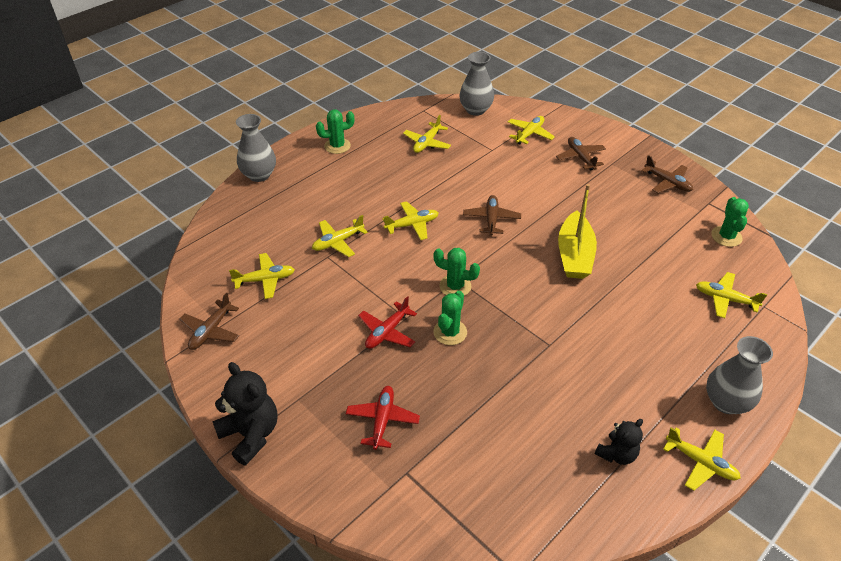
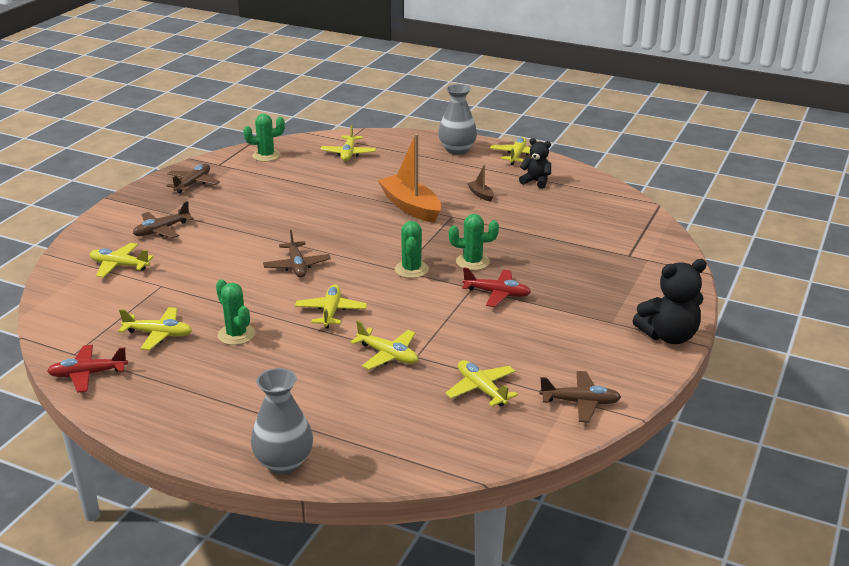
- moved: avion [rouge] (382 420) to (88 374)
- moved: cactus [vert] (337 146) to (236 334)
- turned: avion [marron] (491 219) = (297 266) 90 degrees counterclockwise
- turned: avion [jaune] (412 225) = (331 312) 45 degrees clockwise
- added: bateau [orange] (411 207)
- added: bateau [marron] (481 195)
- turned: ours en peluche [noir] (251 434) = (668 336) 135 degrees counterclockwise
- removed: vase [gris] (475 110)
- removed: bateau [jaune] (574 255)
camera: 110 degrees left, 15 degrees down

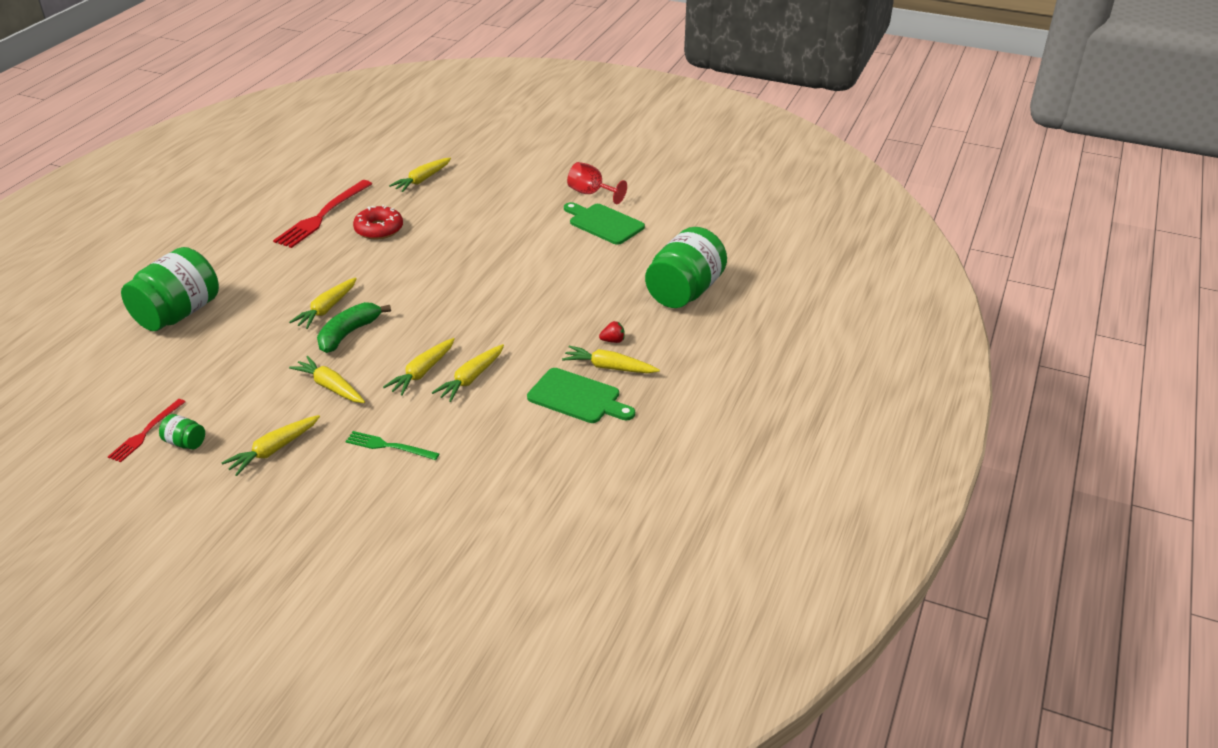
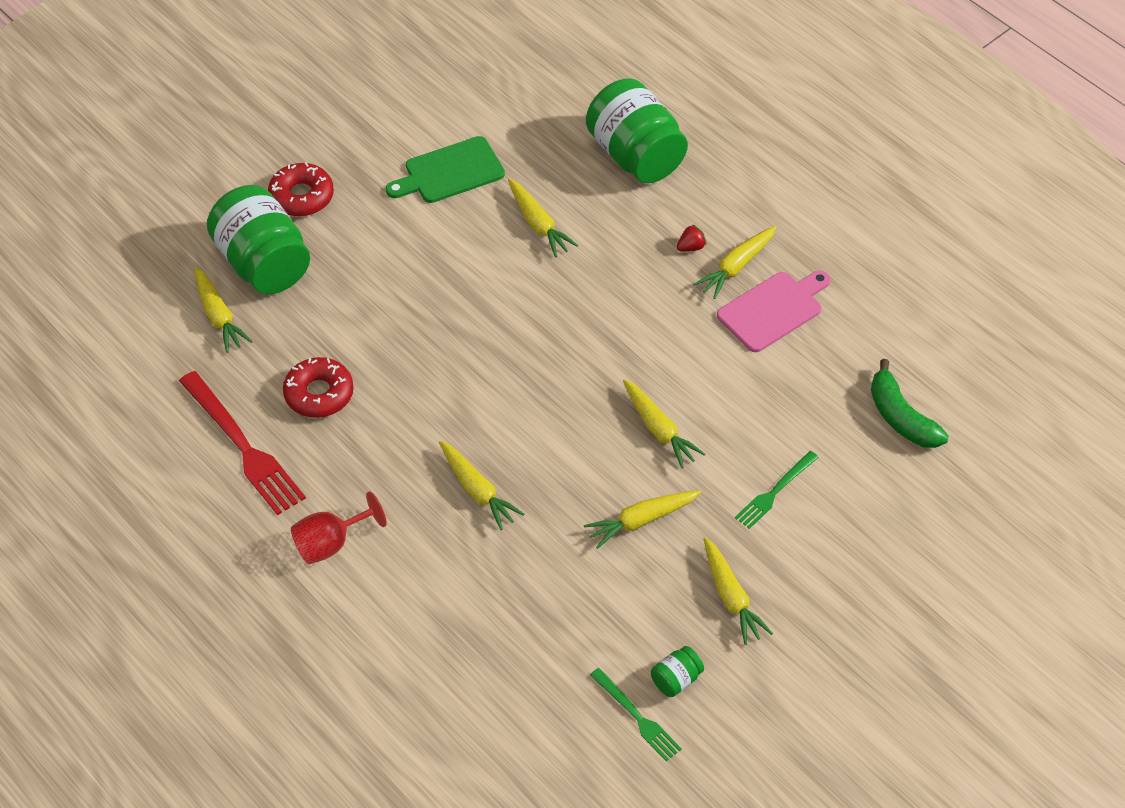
- moved: bocal [vert] (178 314) to (263 263)
- added: beignet [rouge] (301 196)
- moved: verre à pied [rouge] (591 193) to (330 543)
- moved: carotte [jaune] (471 378) to (538 224)
- recoloured: fourchette [rouge] (146 432) to fourchette [vert] (637 717)
- turned: fraise [rouge] (613 341) = (691 247) 45 degrees clockwise
- recoloured: planche à découper [vert] (577 397) to planche à découper [rose] (773 310)
- moved: banane [vert] (348 334) to (901 417)
camera: 65 degrees left, 15 degrees up

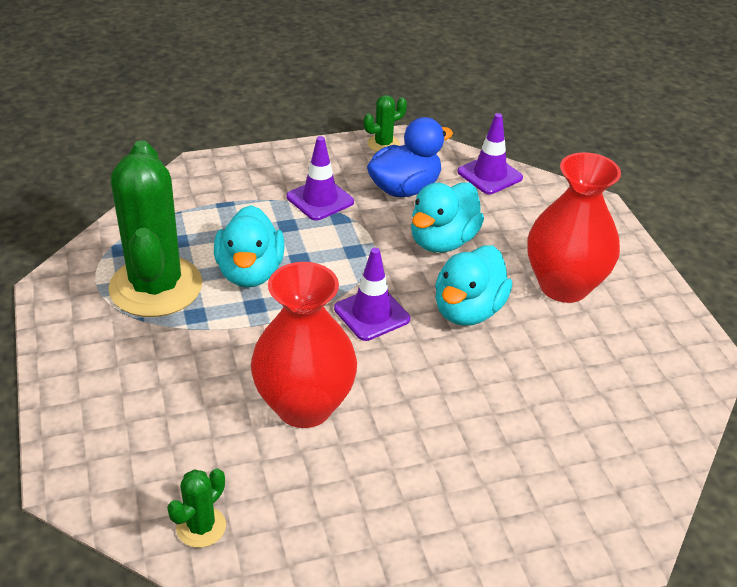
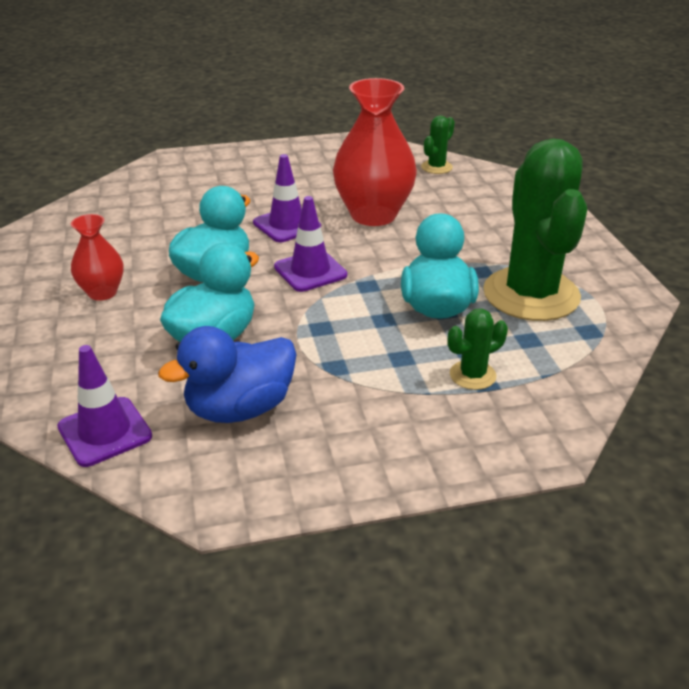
- resized: vase [rouge] (564 286) = (102 292) x0.53
- moved: cône de chantier [violet] (320 199) to (287 225)
- moved: cactus [vert] (383 144) to (472 375)
camera: 175 degrees left, 5 degrees down

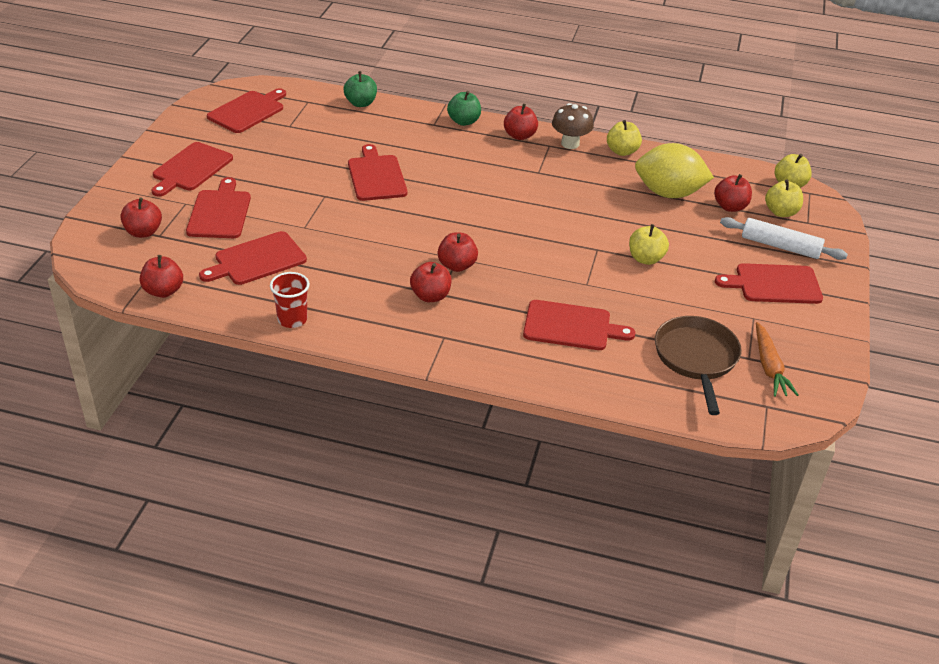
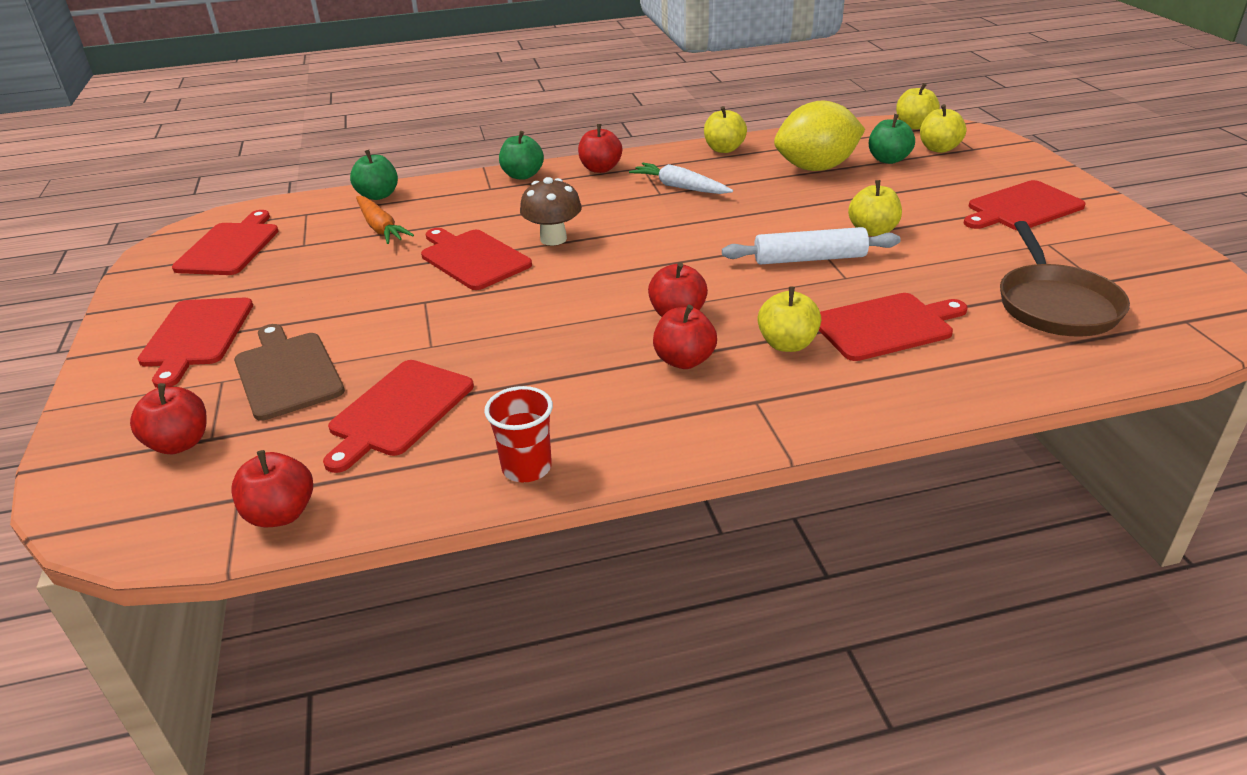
- recoloured: planche à découper [rouge] (219 212) to planche à découper [marron] (287 373)
- moved: carotte [orange] (769 367) to (380 228)
- moved: champignon [marron] (570 144) to (553 239)
- added: carotte [blanc] (680 187)
- moved: rouleau à pâtisserie [blanc] (780 246) to (810 259)
- added: pomme [jaune] (787 344)
- recoloured: pomme [rouge] (730 207) to pomme [vert] (888 159)
- turned: poêle [marron] (696 359) = (1055 304) 150 degrees counterclockwise
camera: 25 degrees left, 5 degrees down

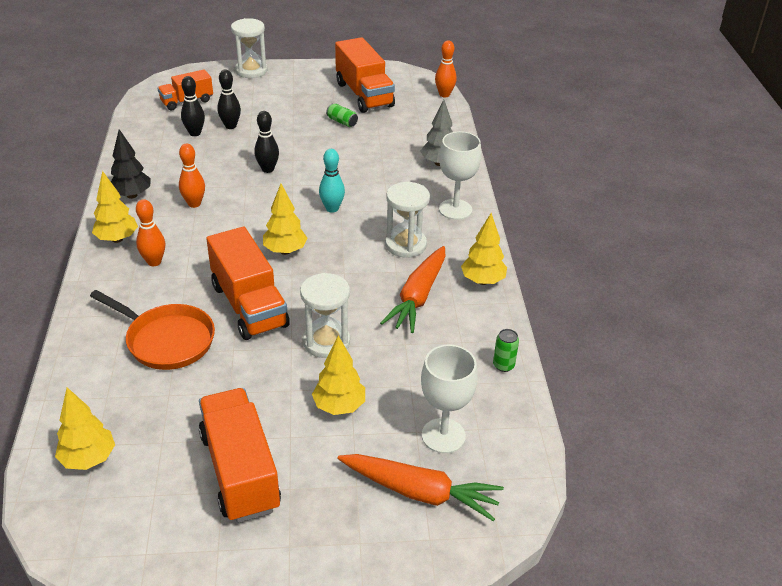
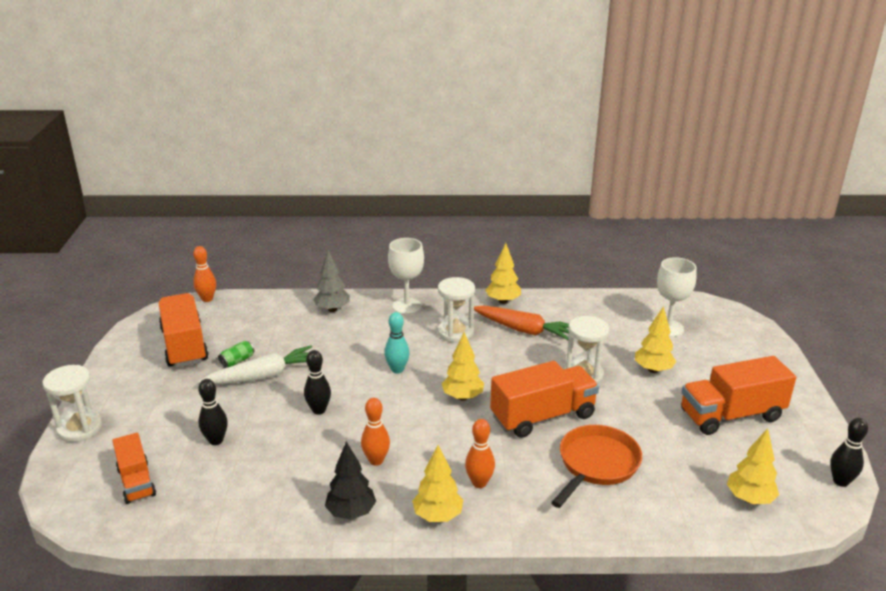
- turned: camion [orange] (364 94) = (184 345) 90 degrees counterclockwise
- added: carotte [blanc] (264 376)
- moved: quille [noir] (195 133) to (840 481)
- removed: carotte [orange] (420 492)
- removed: canette [vert] (503 365)
camera: 85 degrees left, 10 degrees down

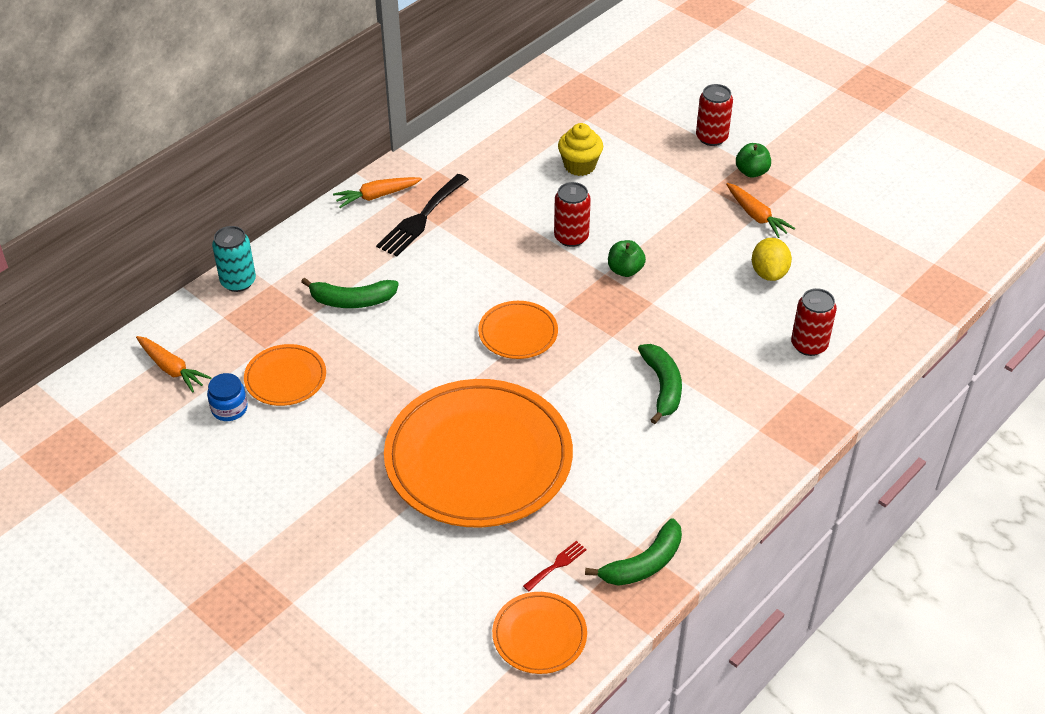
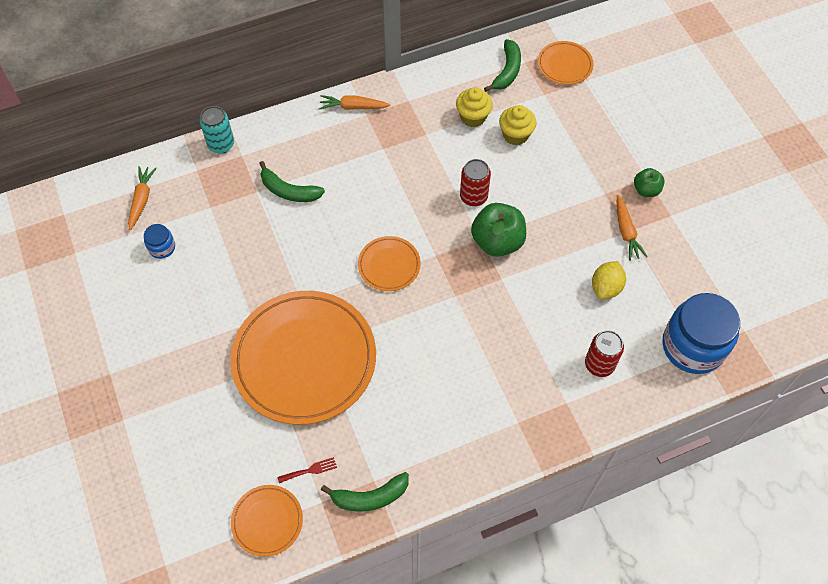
- turned: carotte [orange] (171 369) = (142 200) 150 degrees counterclockwise
- added: muffin [jaune] (473 117)
- resized: pomme [vert] (625 270) = (497 242) x1.78
- moved: banane [vert] (662 387) to (507 71)
- moved: assiette [orange] (285 378) to (564 65)
- added: bocal [bleu] (693 346)
- removed: fourchette [noir] (421 218)
- removed: canette [rouge] (711 137)
camera: 25 degrees right, 15 degrees up

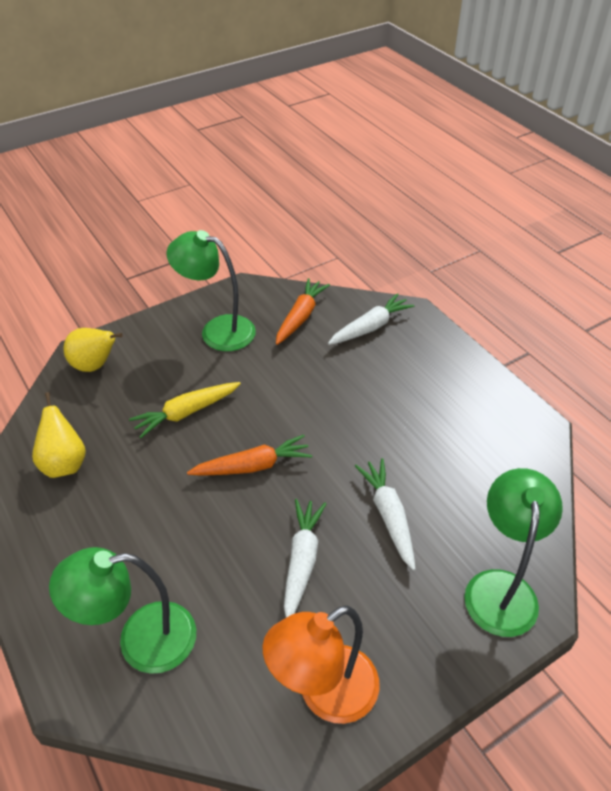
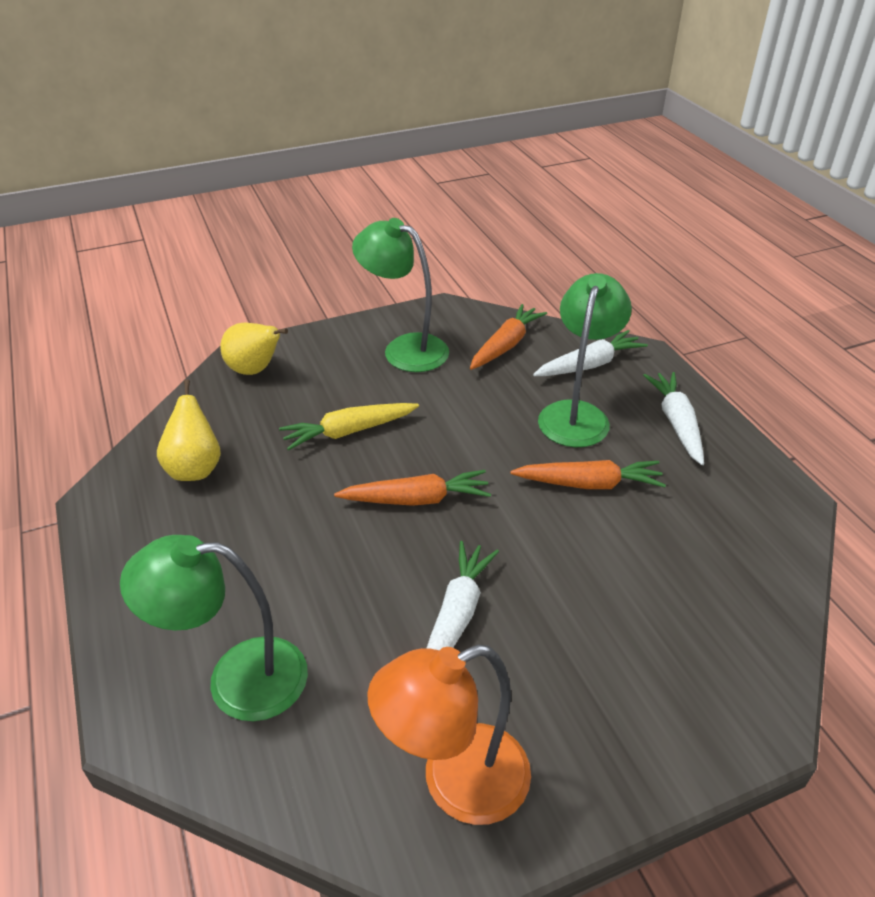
- added: carotte [orange] (588 484)
- moved: lampe [vert] (500 587) to (577 414)
- moved: carotte [blanc] (388 516) to (676 423)
camera: 10 degrees right, 5 degrees down

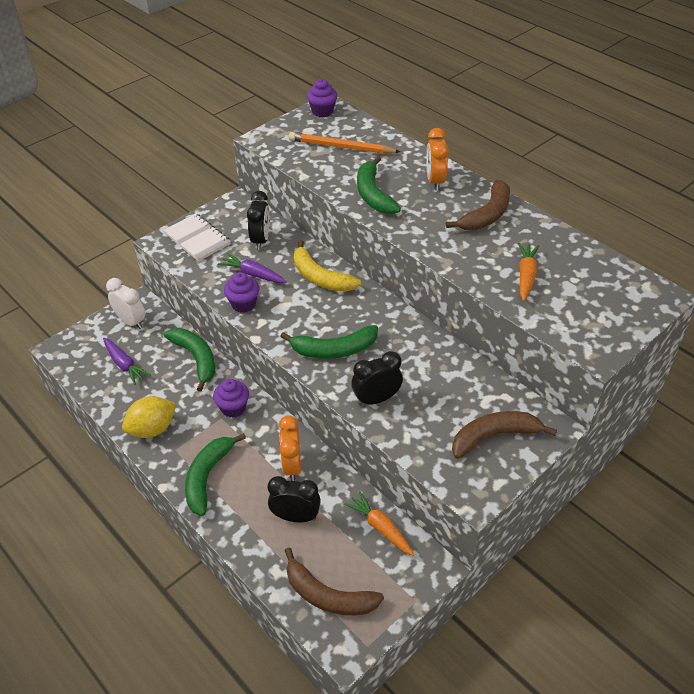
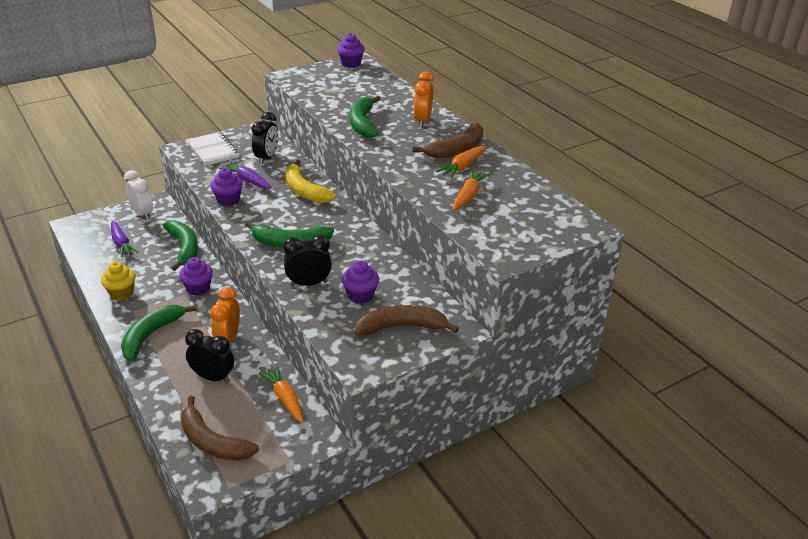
- replaced: citron [jaune] (152 429) to muffin [jaune] (121 293)
- added: muffin [violet] (360 296)
- added: carotte [orange] (462 167)
- removed: crayon [orange] (341 147)
camera: 10 degrees right, 10 degrees down

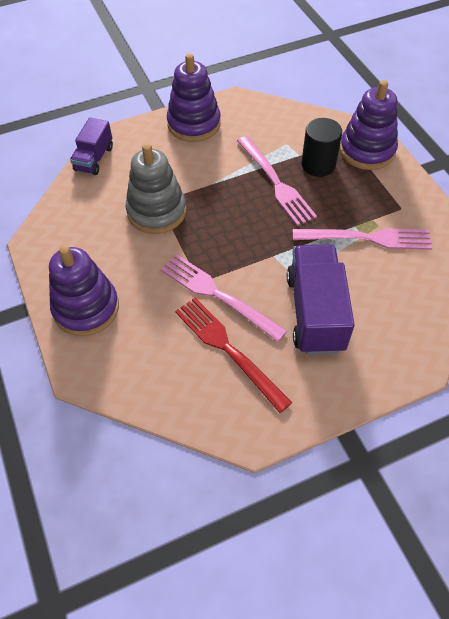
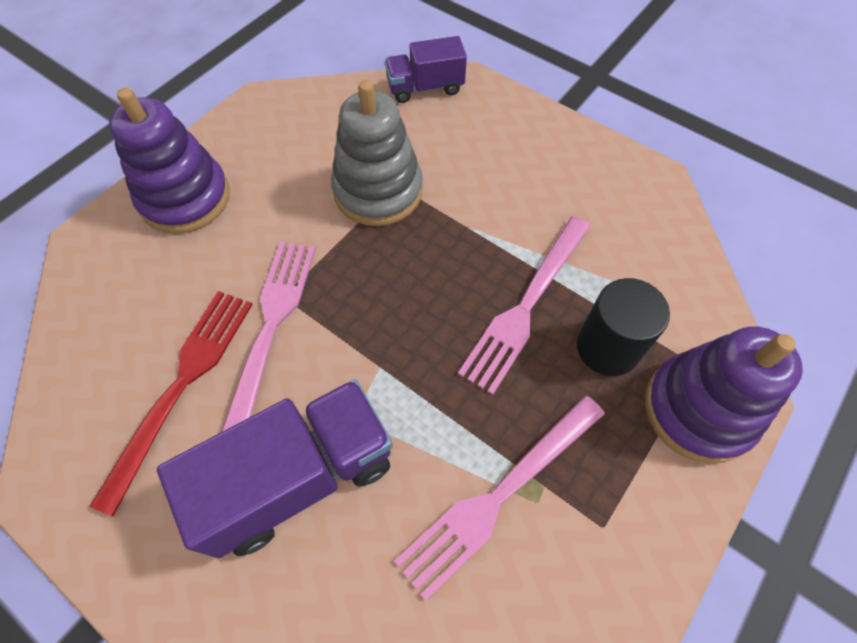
- turned: fourchette [rose] (368 238) = (498 497) 75 degrees clockwise
- removed: jouet à empiler [violet] (194 124)
camera: 60 degrees right, 5 degrees up

